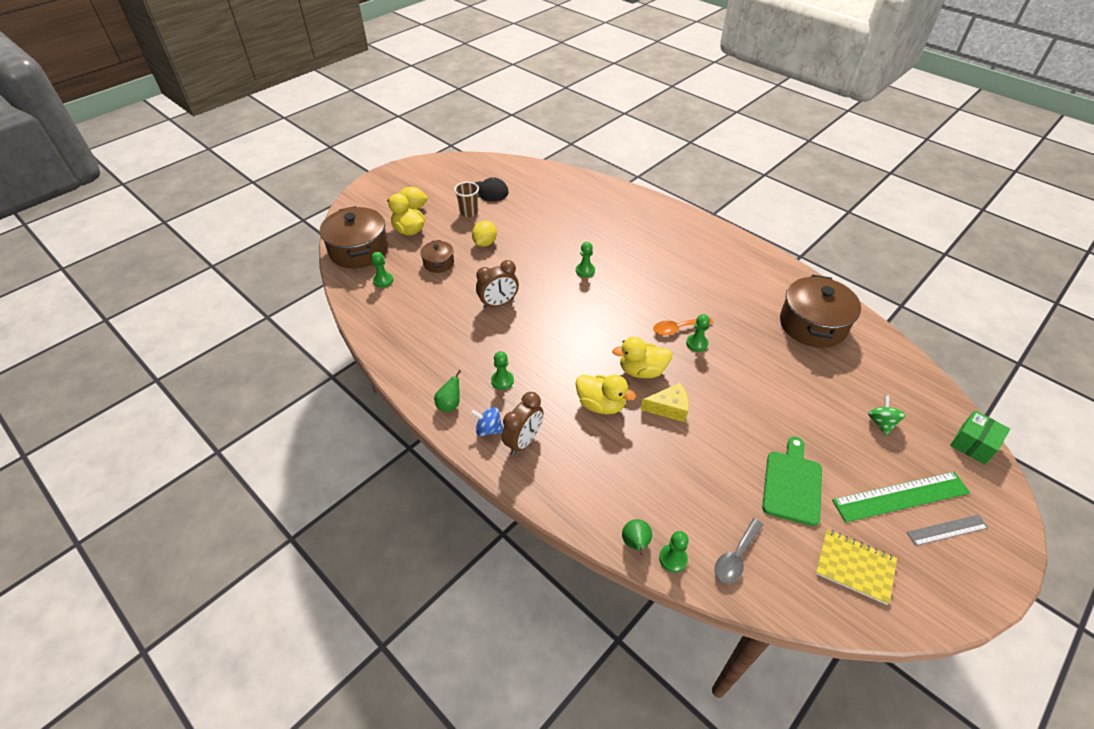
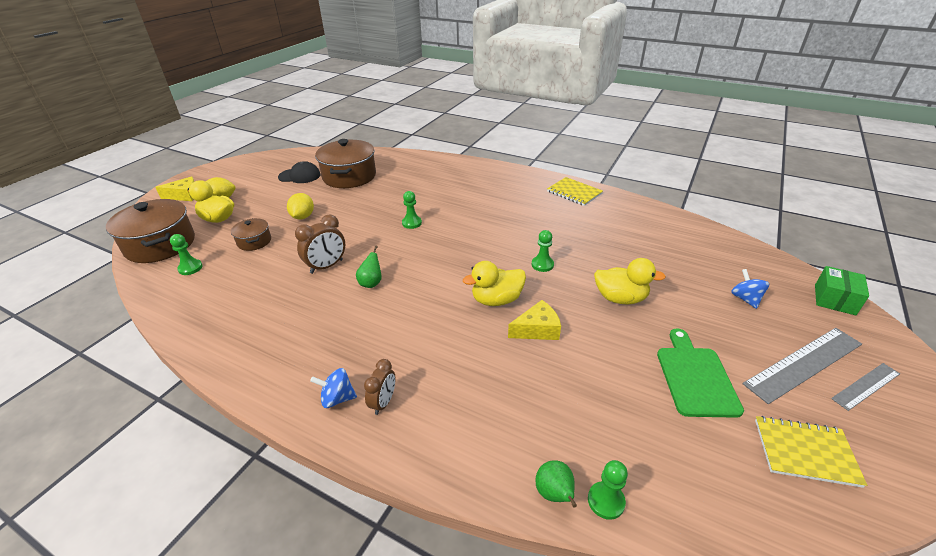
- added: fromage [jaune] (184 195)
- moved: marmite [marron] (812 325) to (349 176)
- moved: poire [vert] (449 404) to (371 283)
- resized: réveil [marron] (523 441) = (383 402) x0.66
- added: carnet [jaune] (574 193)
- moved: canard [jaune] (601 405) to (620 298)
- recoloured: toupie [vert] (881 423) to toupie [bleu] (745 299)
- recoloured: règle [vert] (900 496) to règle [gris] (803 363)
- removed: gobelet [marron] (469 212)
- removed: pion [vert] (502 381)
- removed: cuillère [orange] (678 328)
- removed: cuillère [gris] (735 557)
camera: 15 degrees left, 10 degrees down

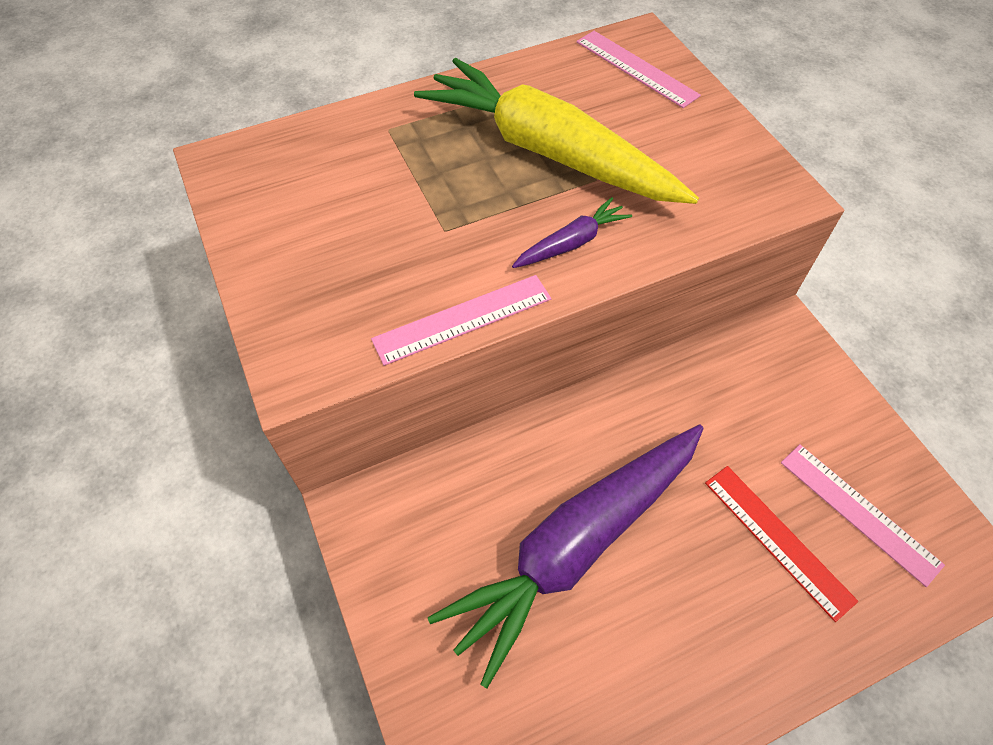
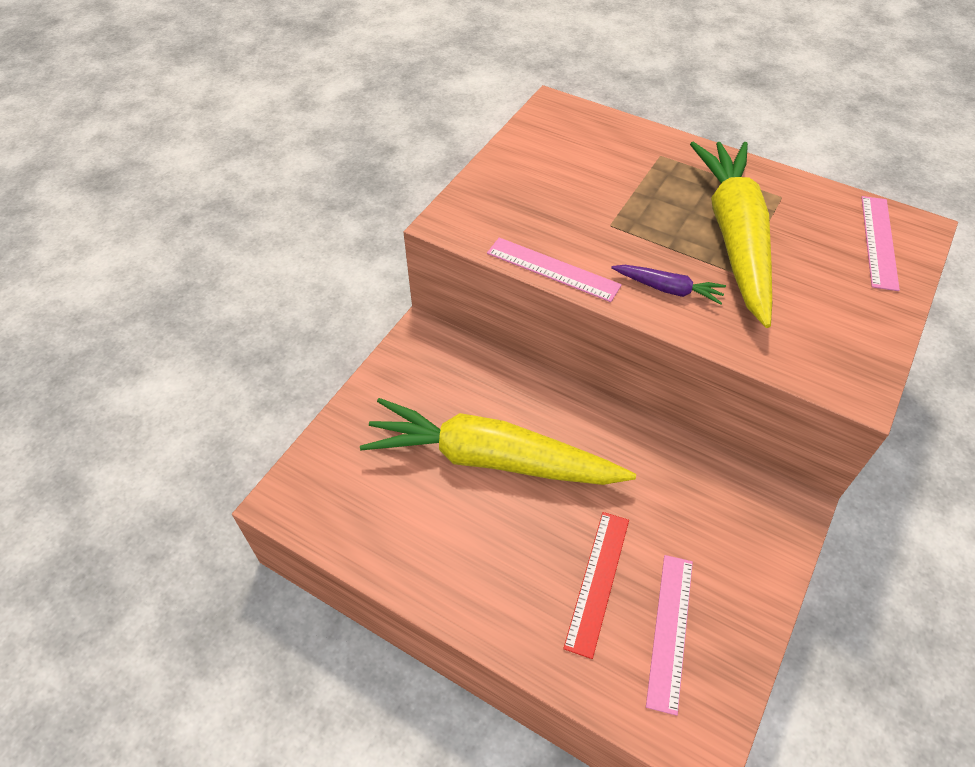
- recoloured: carotte [violet] (576 545) to carotte [jaune] (491 459)
camera: 55 degrees right, 5 degrees down

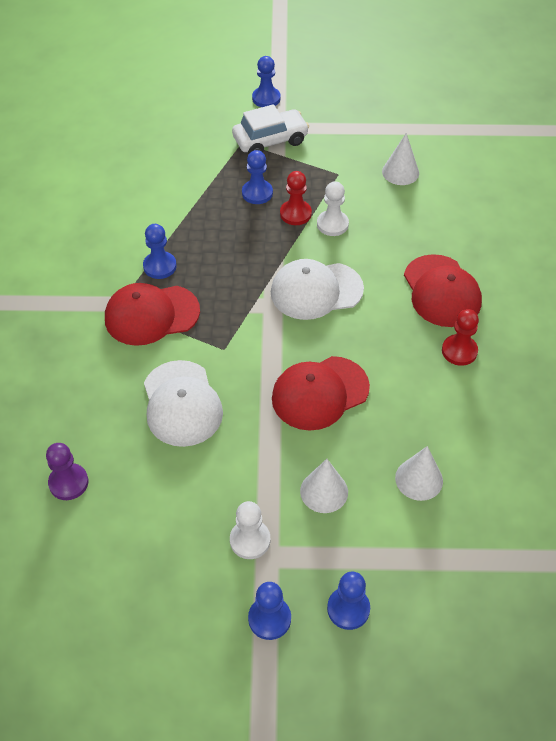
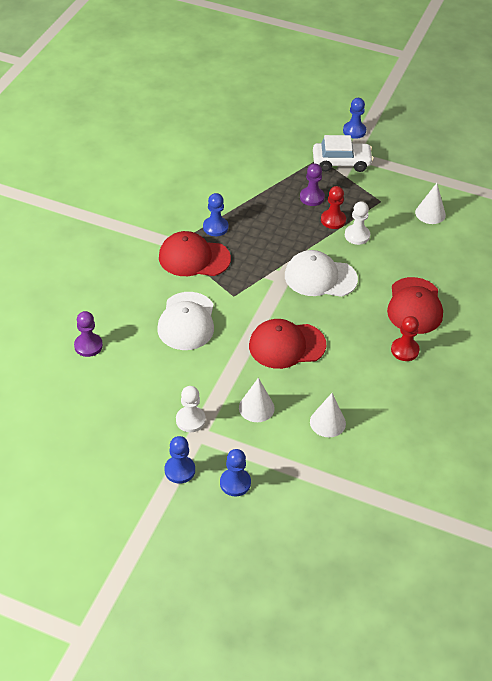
- recoloured: pion [bleu] (257 193) to pion [violet] (312 197)
camera: 20 degrees right, 5 degrees down

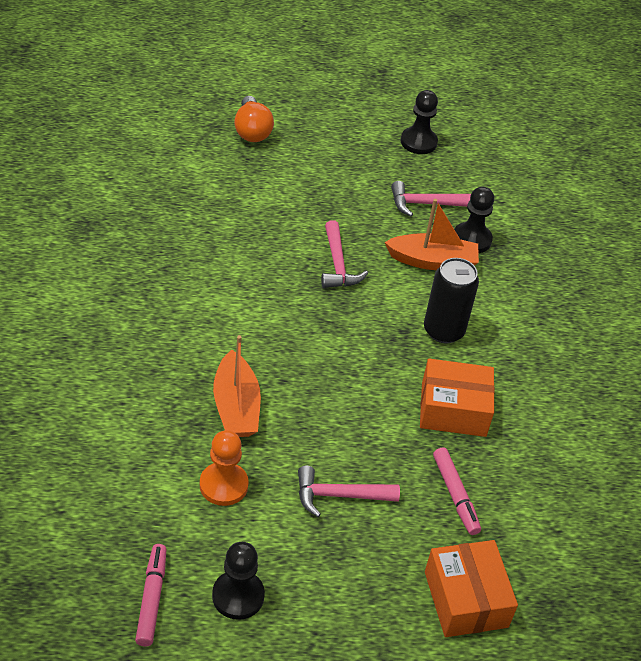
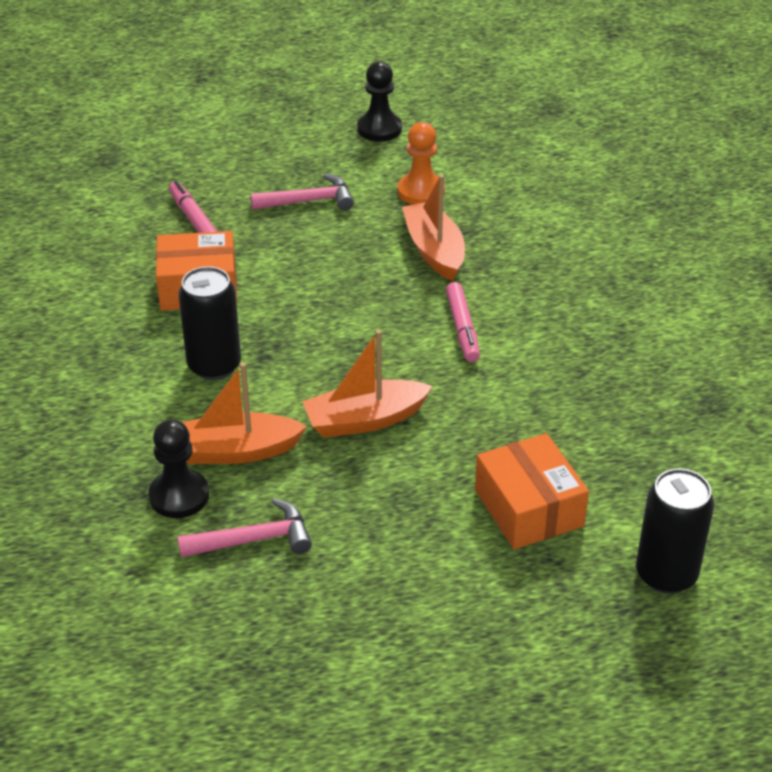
- replaced: marteau [rose] (338 265) to bateau [orange] (364 420)
- moved: feutre [rose] (151 598) to (462 328)
- moved: boîte [orange] (465 599) to (529 508)
- added: canette [noir] (666 574)
- removed: ampoule [orange] (252 131)
- removed: pion [noir] (418 142)
camera: 175 degrees right, 5 degrees down

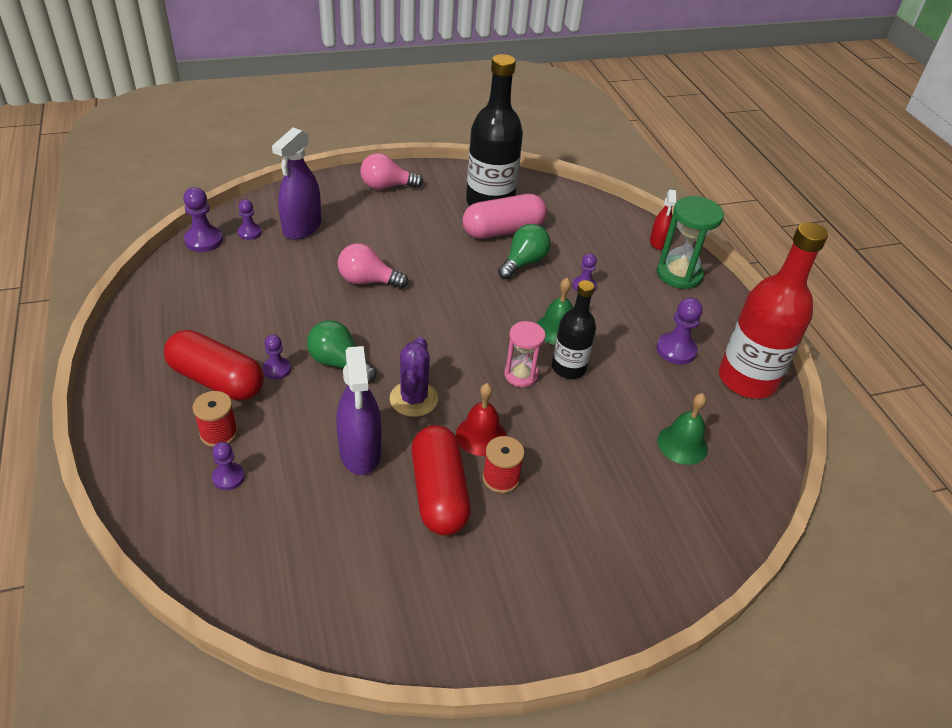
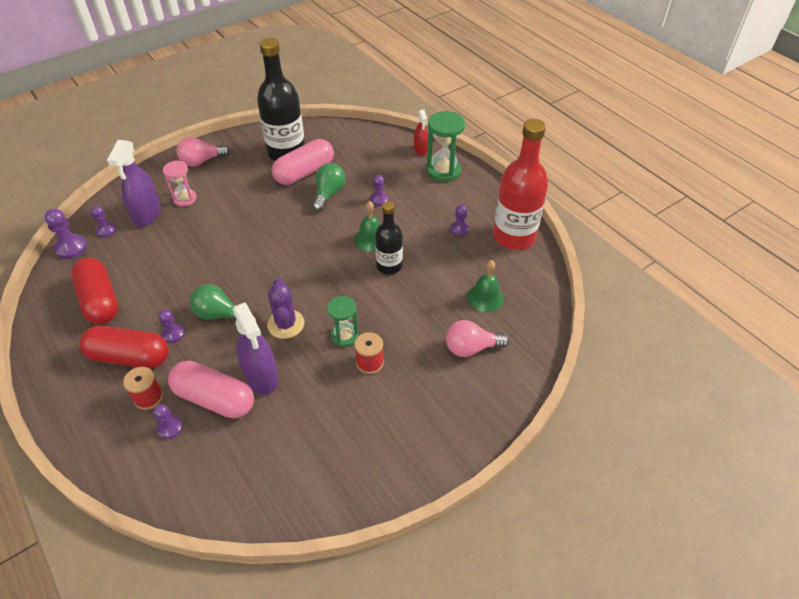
- moved: gélule [rouge] (439 493) to (100 300)
- moved: sablier [rose] (521 375) to (185 199)
- added: gélule [rose] (214 399)
- replaced: cloche [rouge] (481 435) to sablier [vert] (344 336)
- moved: ampoule [rose] (368 281) to (471 348)
- resized: pion [violet] (676 350) = (459 229) x0.64
camera: 15 degrees left, 5 degrees up

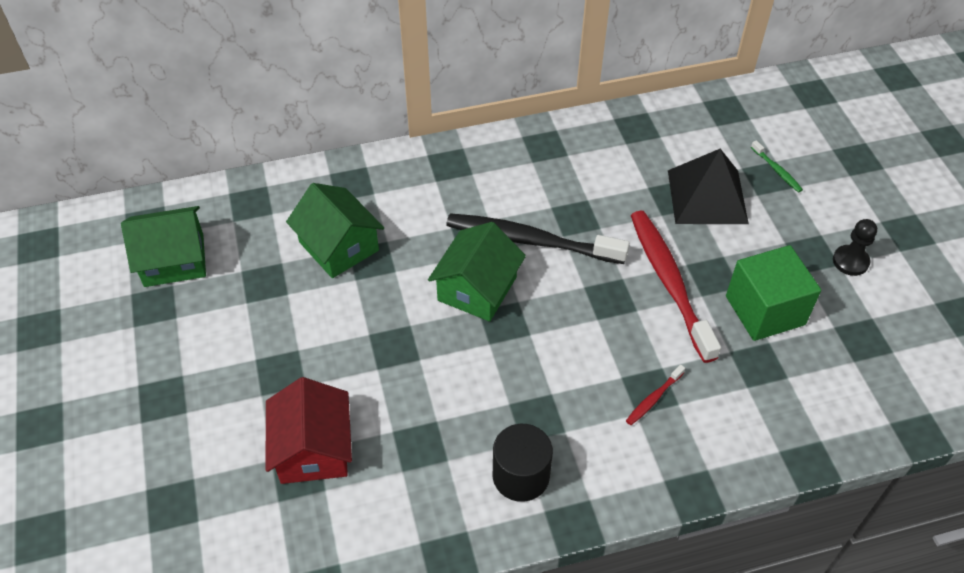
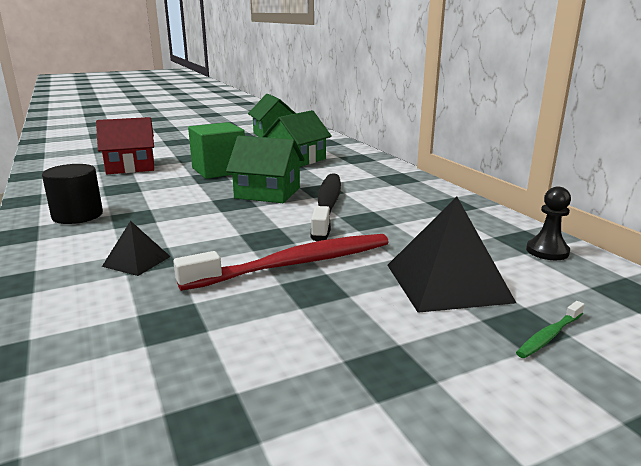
- replaced: brosse à dents [rouge] (653 399) to pyramide [noir] (137 261)
- moved: cube [vert] (765 310) to (219 170)
- moved: pion [noir] (850 261) to (547 251)
camera: 80 degrees right, 30 degrees down

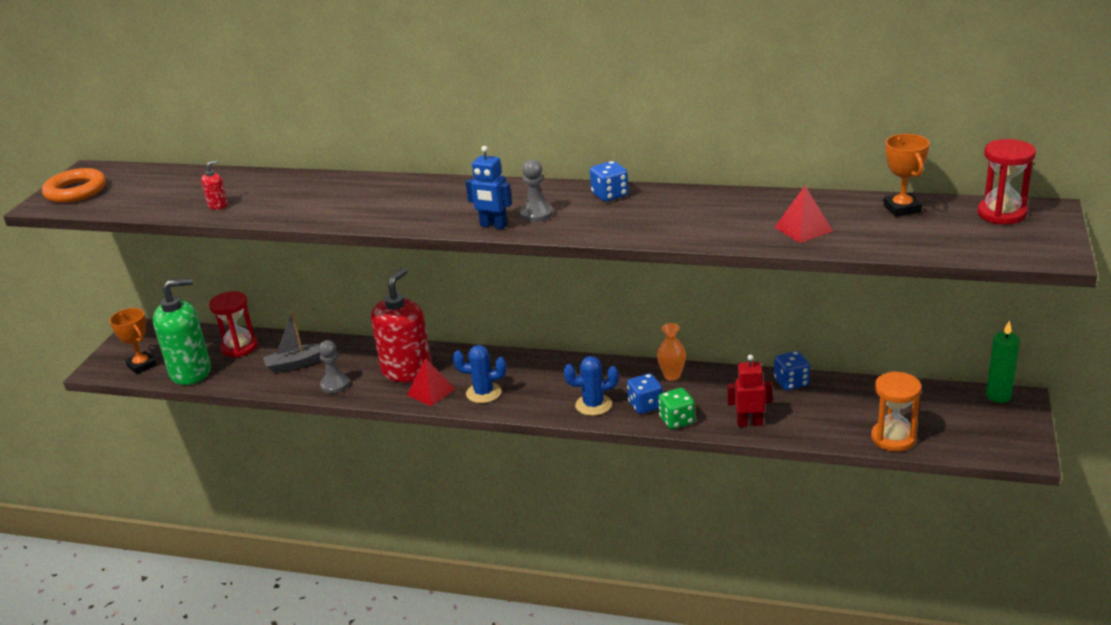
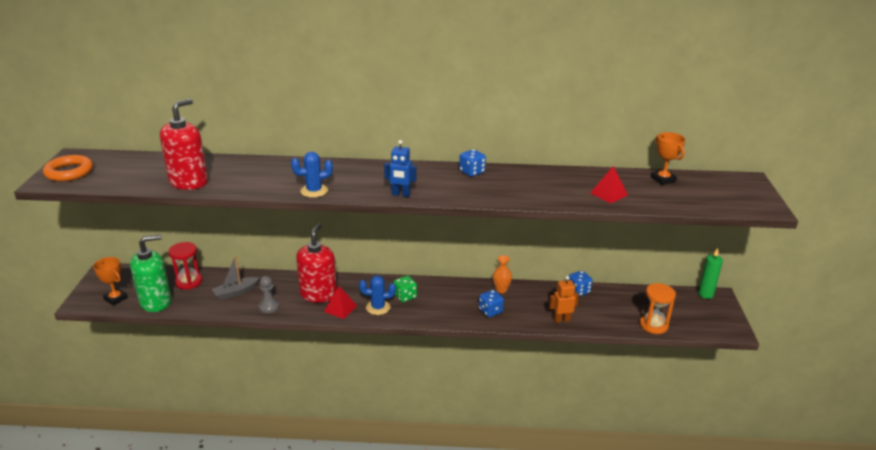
- resized: distributeur de savon [rouge] (218 205) = (189 182) x2.48
- moved: cactus [bleu] (593 405) to (314 191)
- moved: dé [vert] (677 420) to (405 296)
- recoloured: robot [rouge] (749 423) to robot [orange] (561 320)
- removed: pion [gris] (536 214)
- removed: sablier [rouge] (1001 214)
camera: 15 degrees left, 0 degrees up

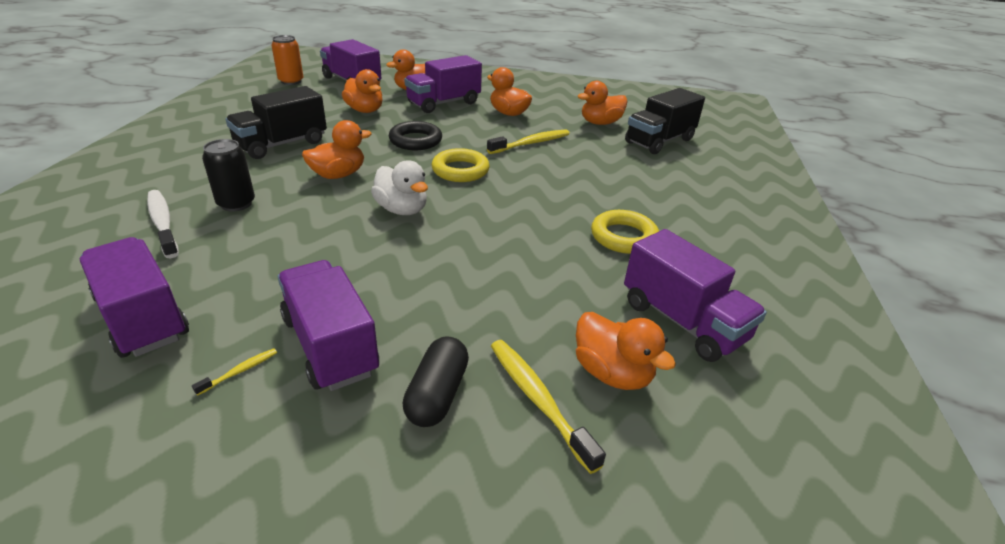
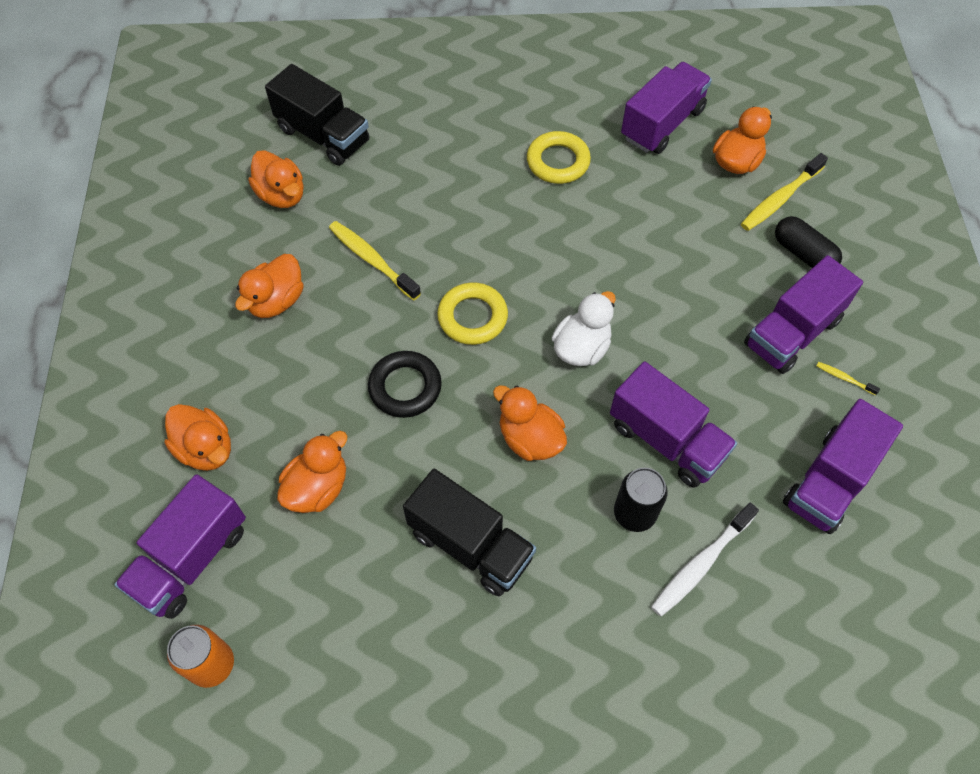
- moved: camion [violet] (444 103) to (666 440)
- turned: gélule [noir] (437 394) = (803 253) 45 degrees clockwise
camera: 100 degrees left, 25 degrees up

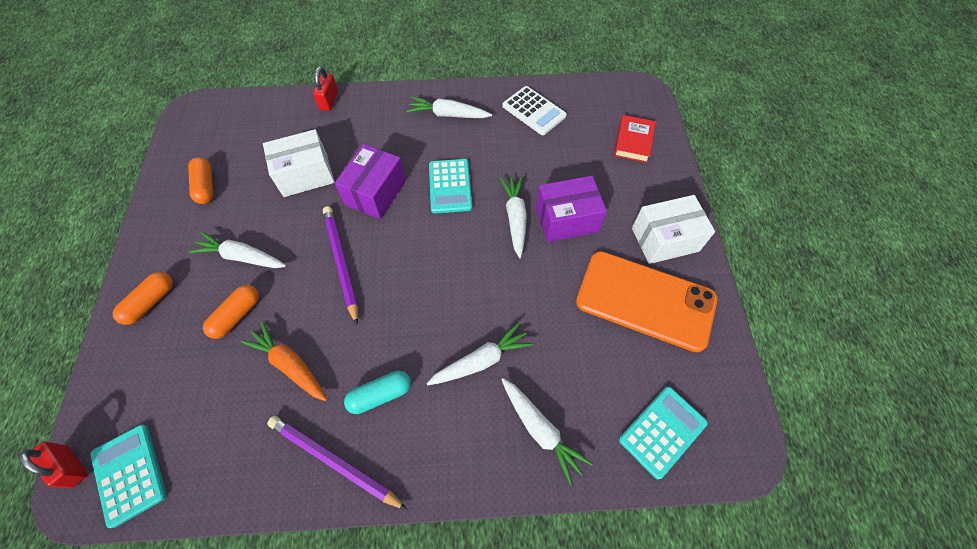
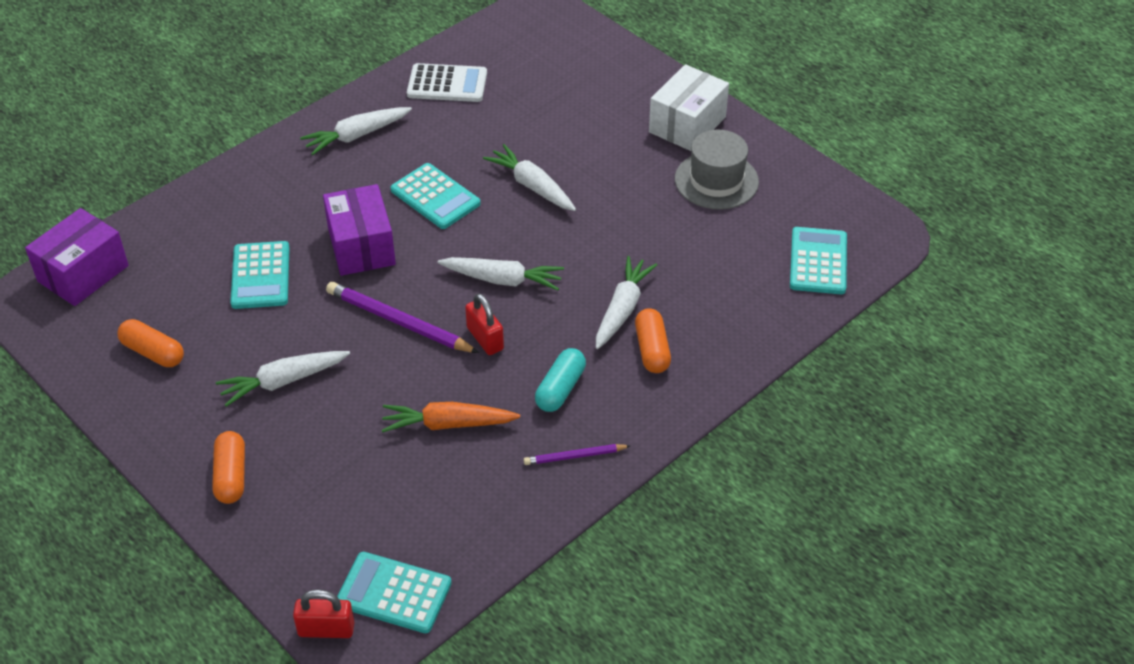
- moved: boîte [violet] (566 219) to (83 273)
- replaced: boîte [blanc] (305 174) to calculatrice [turquoise] (260 276)
- moved: carotte [blanc] (540 430) to (502 280)
- moved: cadenas [rouge] (329 100) to (485 338)
- resized: crayon [violet] (334 461) = (575 456) x0.56
- moved: gélule [orange] (237 315) to (652 349)
- replaced: téléphone [orange] (645 300) to chapeau [gris] (716 180)
- removed: livre [rouge] (633 141)
camera: 40 degrees left, 15 degrees down

